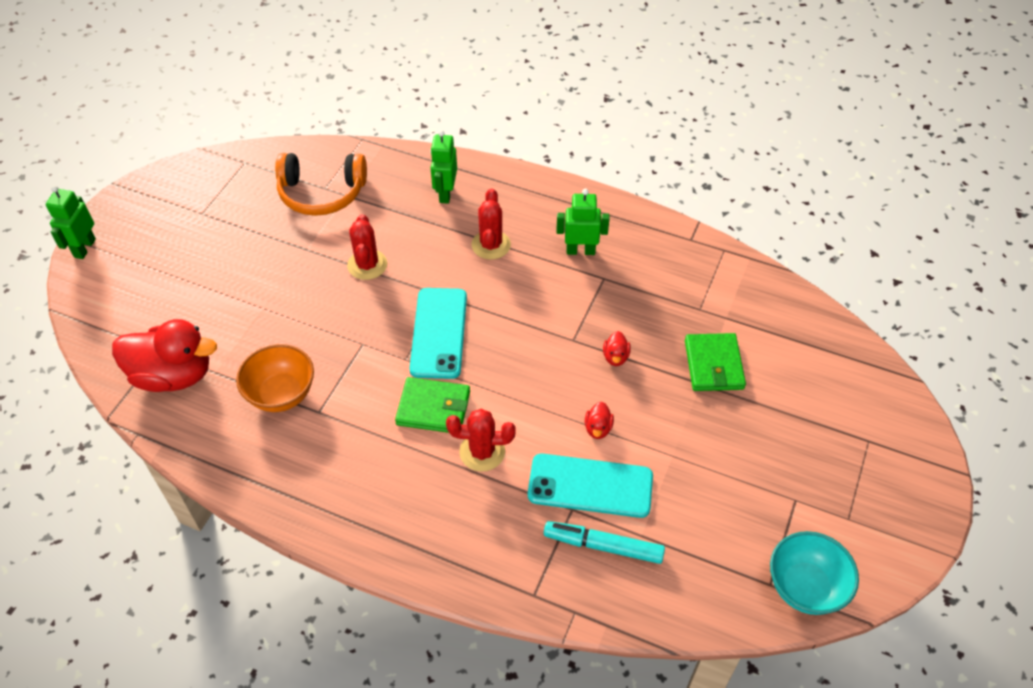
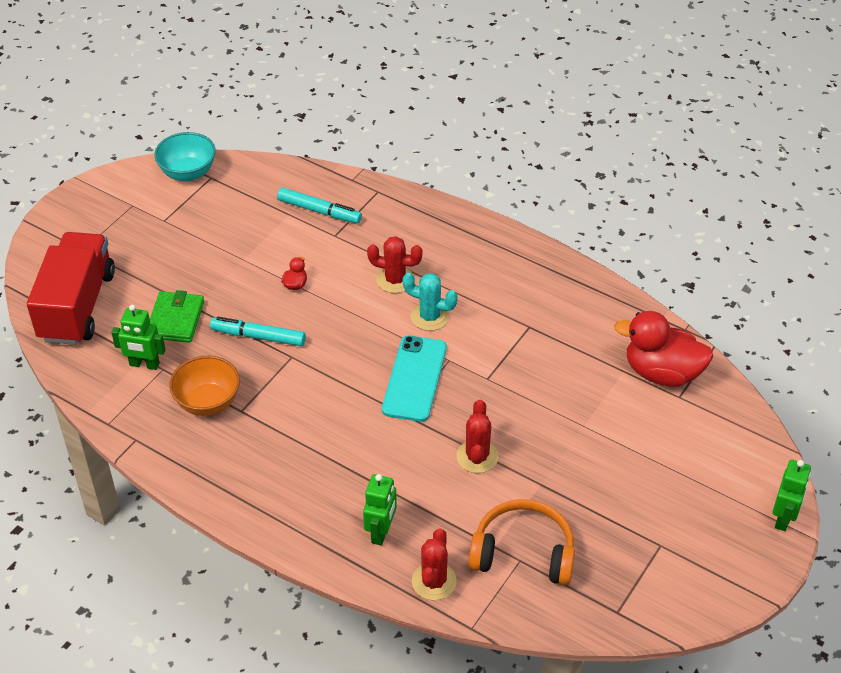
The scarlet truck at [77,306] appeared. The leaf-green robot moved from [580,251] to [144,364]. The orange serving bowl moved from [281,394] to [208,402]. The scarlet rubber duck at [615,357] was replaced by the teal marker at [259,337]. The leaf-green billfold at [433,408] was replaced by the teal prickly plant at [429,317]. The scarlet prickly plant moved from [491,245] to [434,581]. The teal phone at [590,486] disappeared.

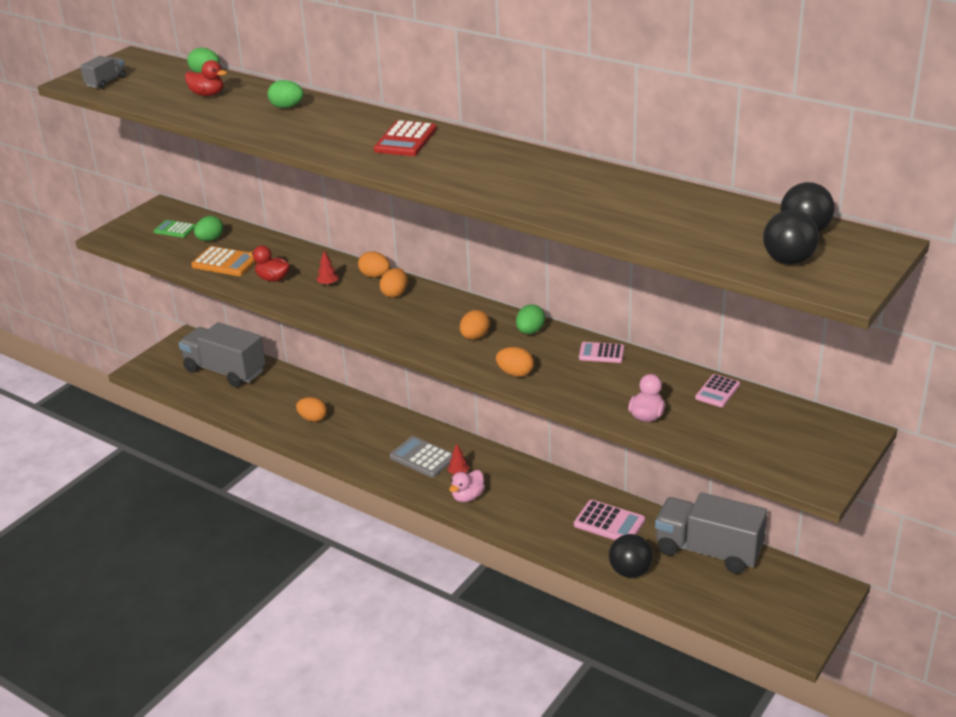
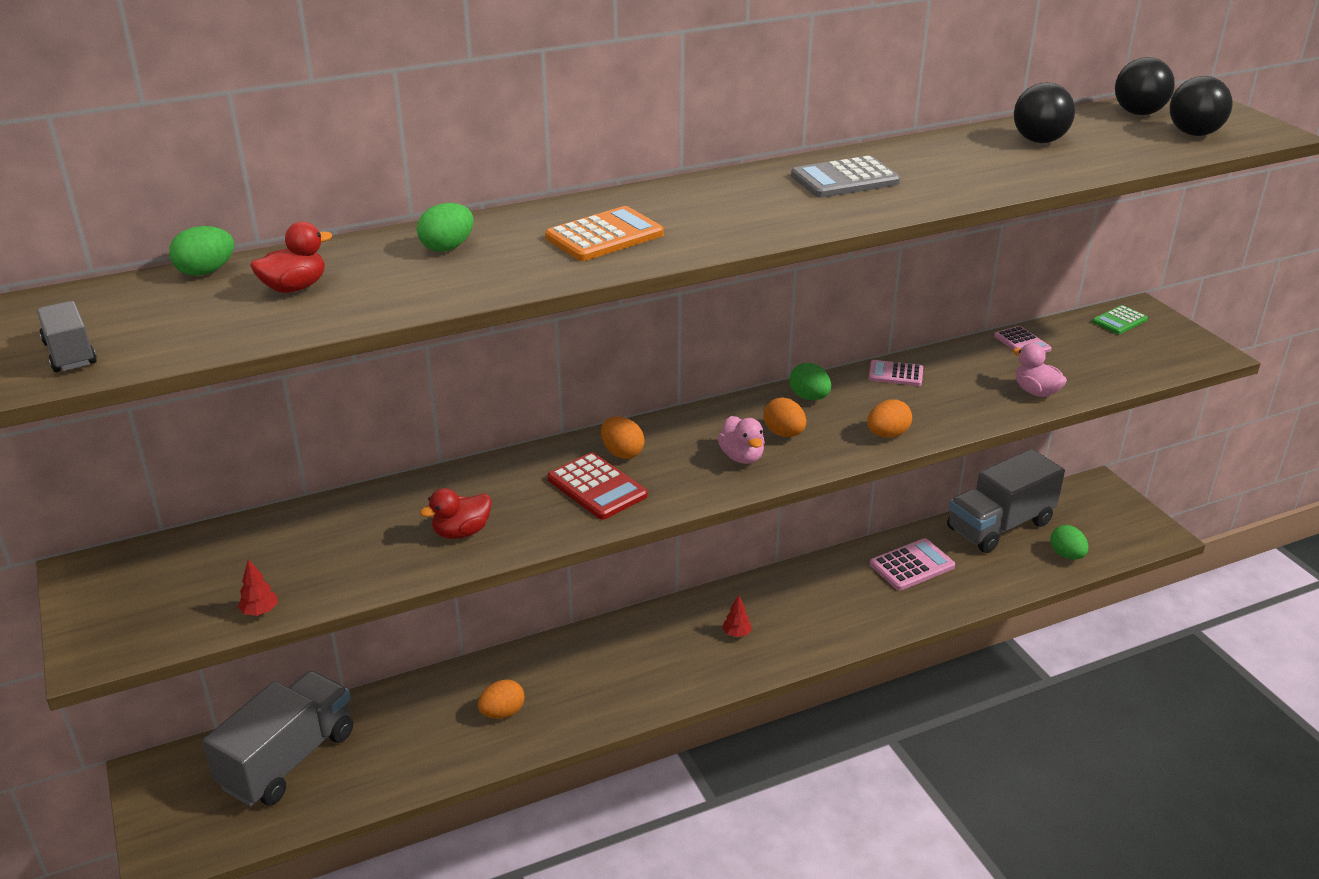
The grey truck at [225,371] turned 150 degrees clockwise. The scarlet toy tree moved from [328,284] to [260,612]. The orange pocket calculator moved from [225,262] to [604,236]. The scarlet pocket calculator moved from [405,140] to [597,487]. The rosy rubber duck moved from [468,497] to [742,457]. The grey pocket calculator moved from [422,457] to [845,179]. The rosy pocket calculator at [601,353] turned 60 degrees clockwise. The black sphere moved from [630,571] to [1039,141]. The leaf-green egg shape moved from [210,239] to [1066,555]. The leaf-green pocket calculator moved from [175,229] to [1119,321]. The orange egg shape at [375,276] disappeared.

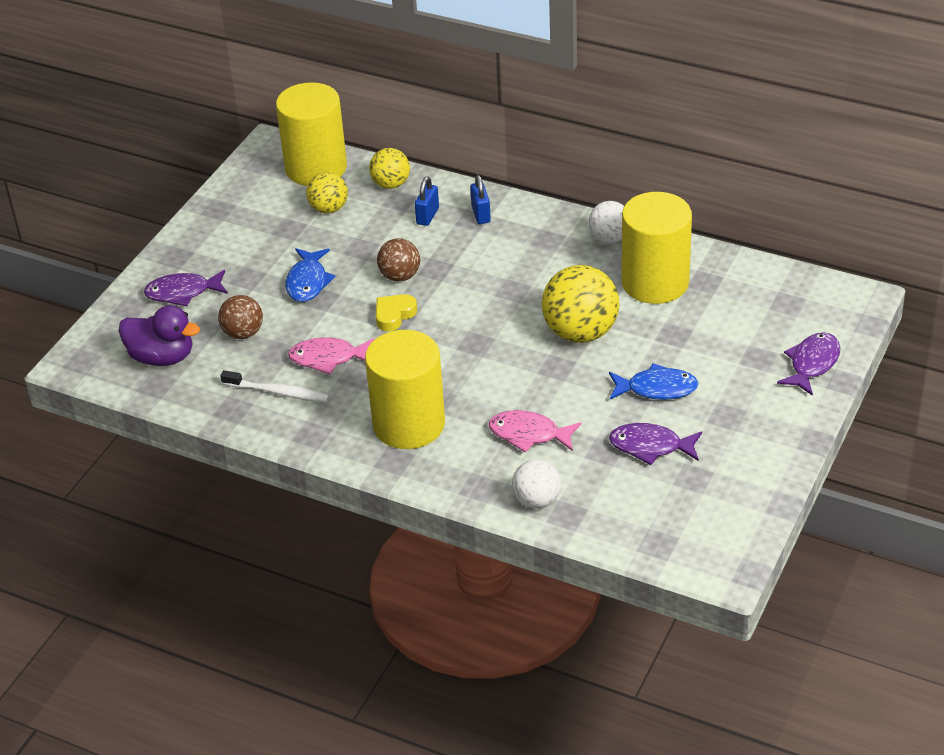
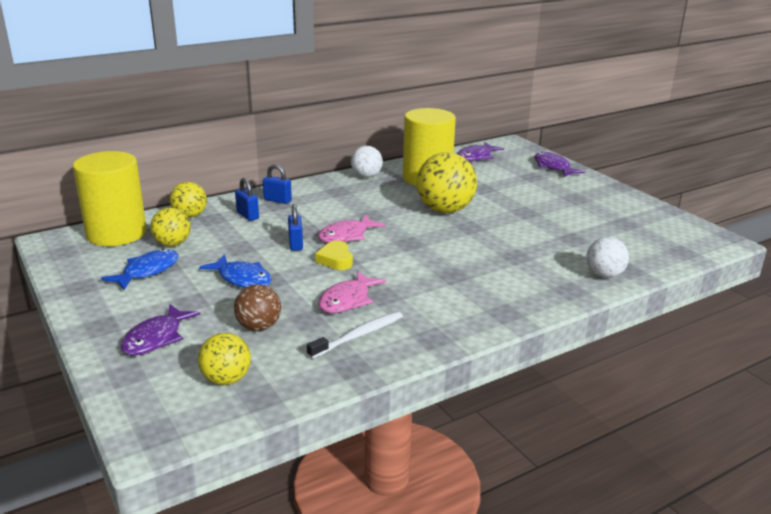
The royal blue fish moved from [657,389] to [147,271]. The purple rubber duck at [162,357] was replaced by the bright yellow sphere at [226,379]. The russet sphere at [400,276] was replaced by the royal blue padlock at [295,244]. The rosy fish moved from [529,434] to [347,235]. The purple fish moved from [650,446] to [476,157]. The bright yellow solid cylinder at [409,424] disappeared.

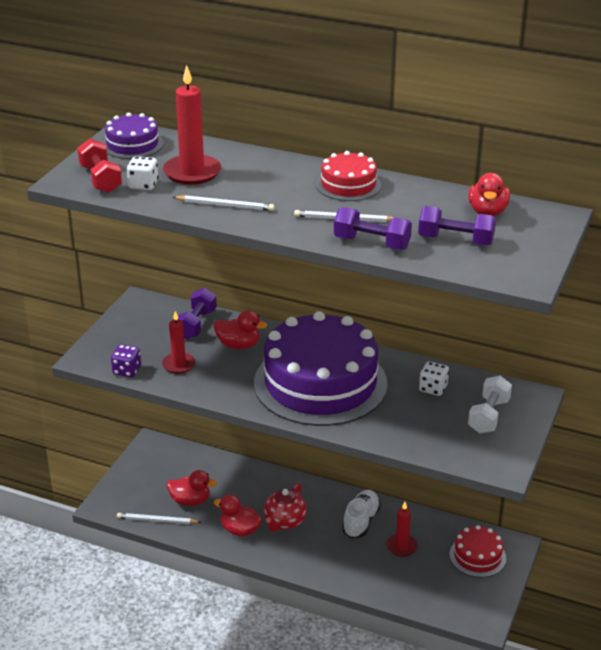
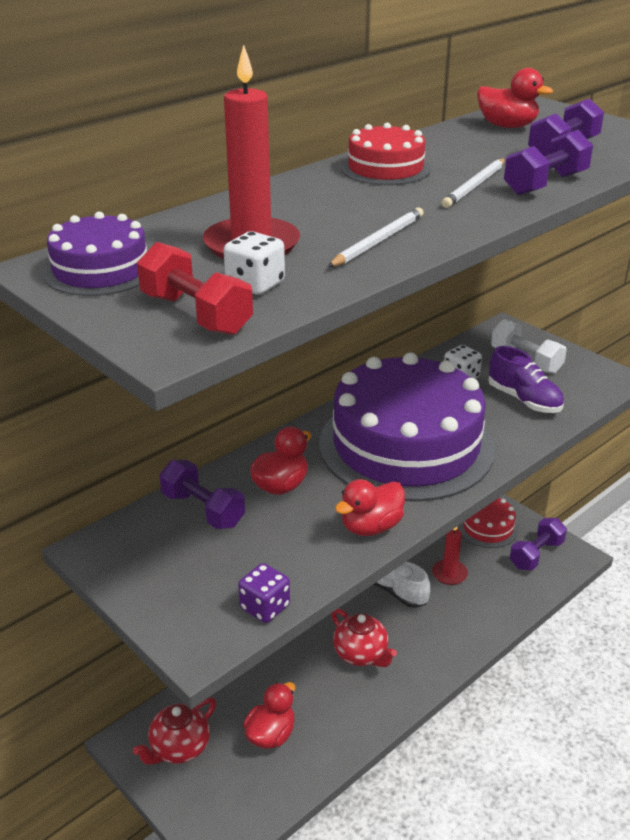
The scarlet china teapot at [179,748] appeared. The scarlet free weight at [100,179] turned 45 degrees clockwise. The scarlet rubber duck moved from [240,530] to [371,527]. The purple shoe at [524,400] appeared. The purple free weight at [536,554] appeared. The snow-white lead pencil at [157,520] disappeared. The scarlet pillar candle at [178,364] disappeared.

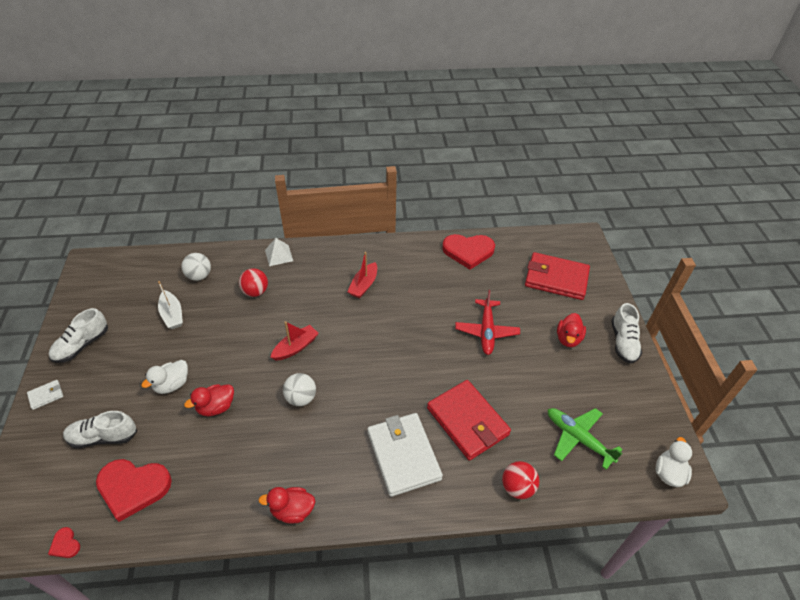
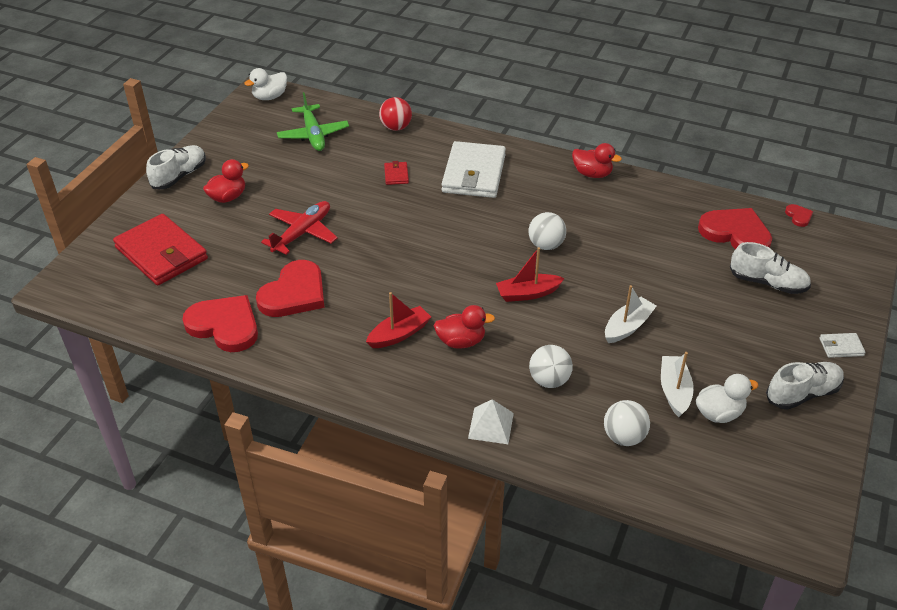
The scarlet heart at [294,293] appeared. The scarlet billfold at [468,421] changed to 0.42 times the size. The scarlet rubber duck moved from [216,407] to [461,341]. The scarlet sphere at [255,292] became the snow-white sphere at [549,380]. The snow-white toy boat at [627,326] appeared. The snow-white rubber duck moved from [172,384] to [719,413].

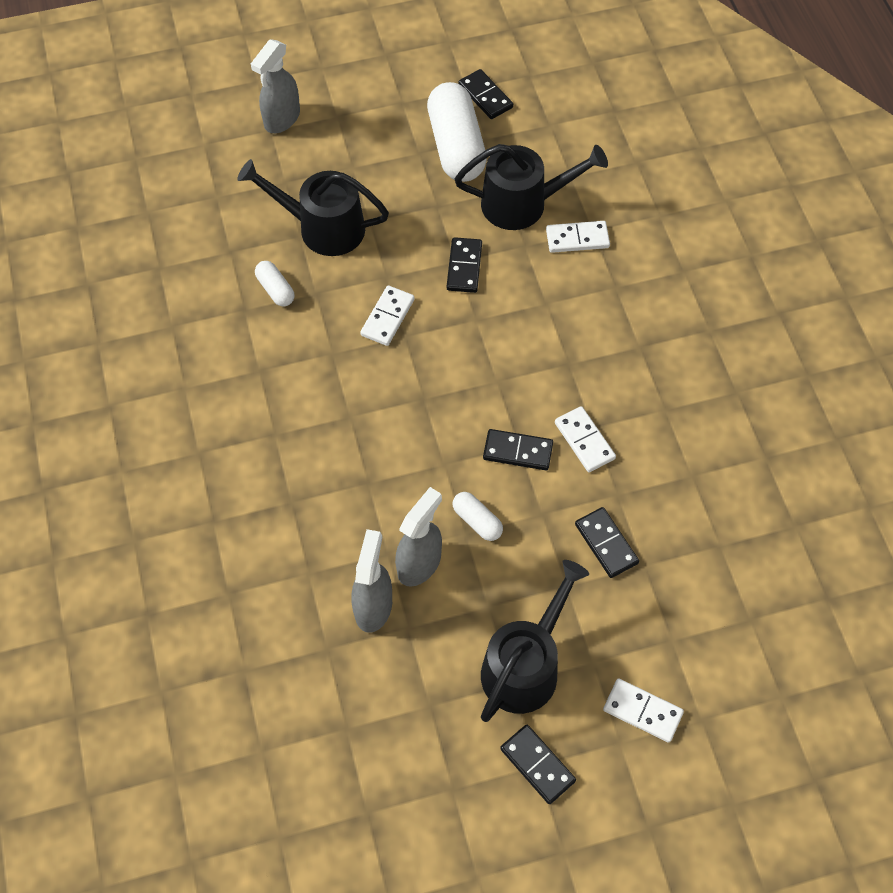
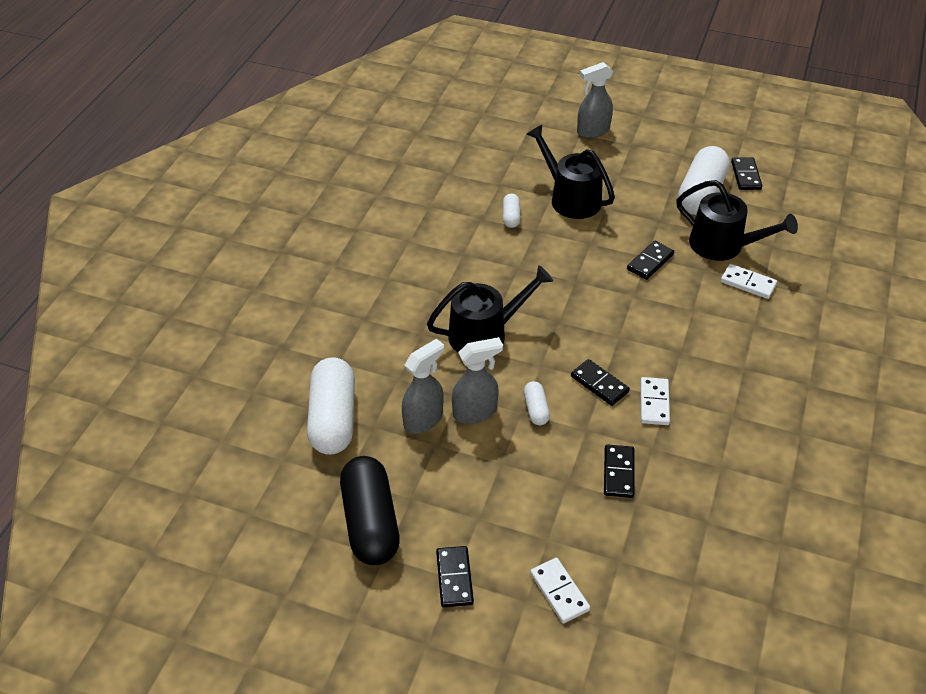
The snow-white pill shape at [333,418] appeared. The black pill shape at [370,522] appeared. The black watering can moved from [525,666] to [484,334]. The snow-white domino piece at [387,317] disappeared.

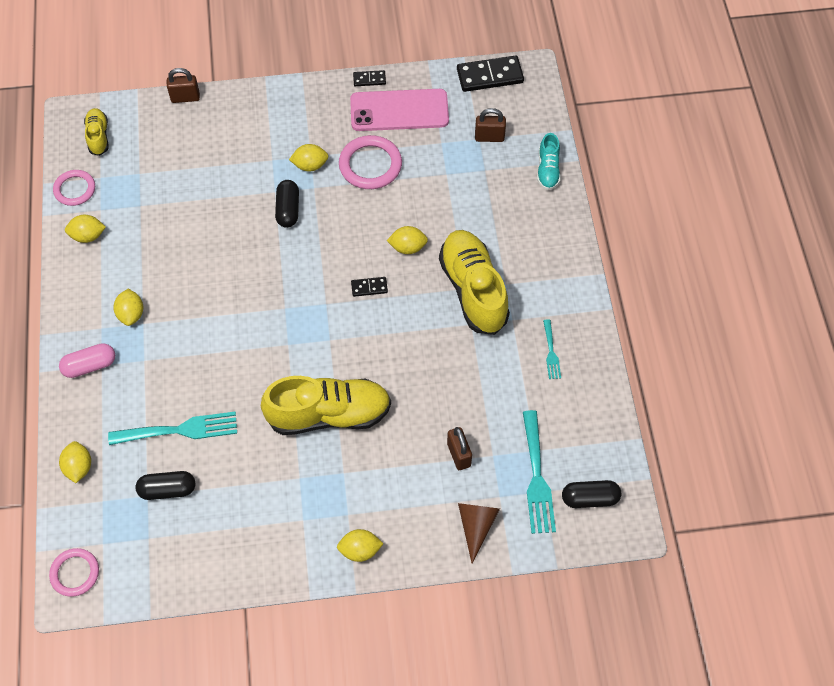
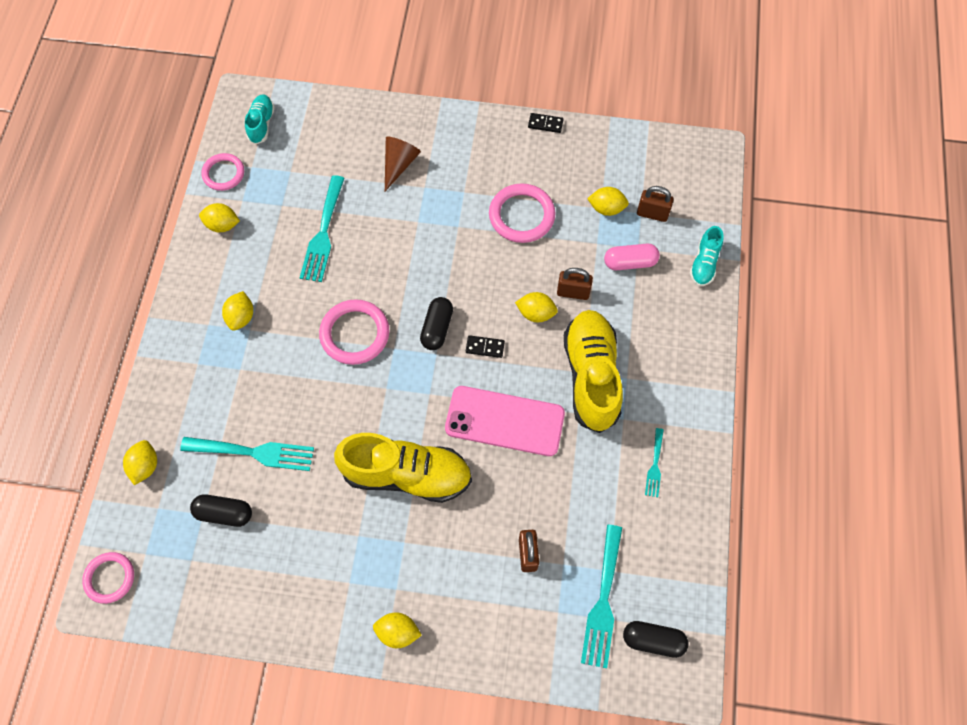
The bright yellow shoe at [98,136] became the teal shoe at [261,124]. The teal fork at [323,233] appeared. The rosy hoop at [355,334] appeared. The russet cone shape moved from [476,526] to [399,164]. The black pill shape moved from [288,209] to [437,328]. The rosy phone moved from [399,110] to [504,421]. The russet padlock moved from [185,98] to [573,292]. The bright yellow lemon moved from [310,165] to [606,208]. The rosy pill shape moved from [90,366] to [630,262]. The black domino piece at [490,76] disappeared.

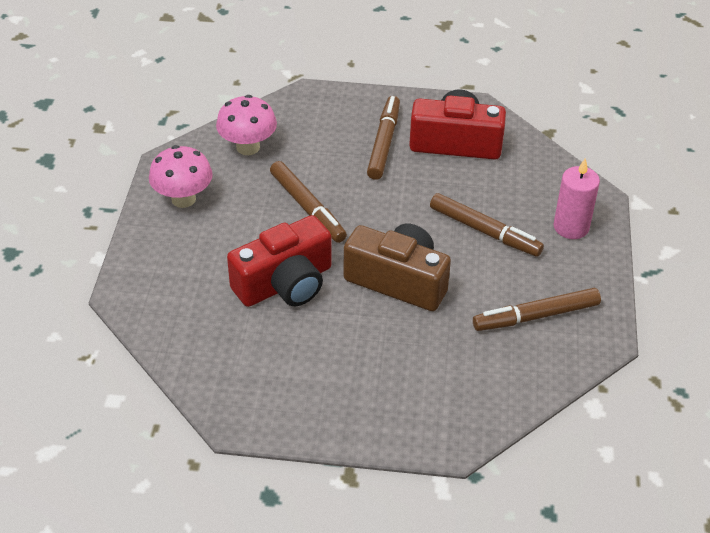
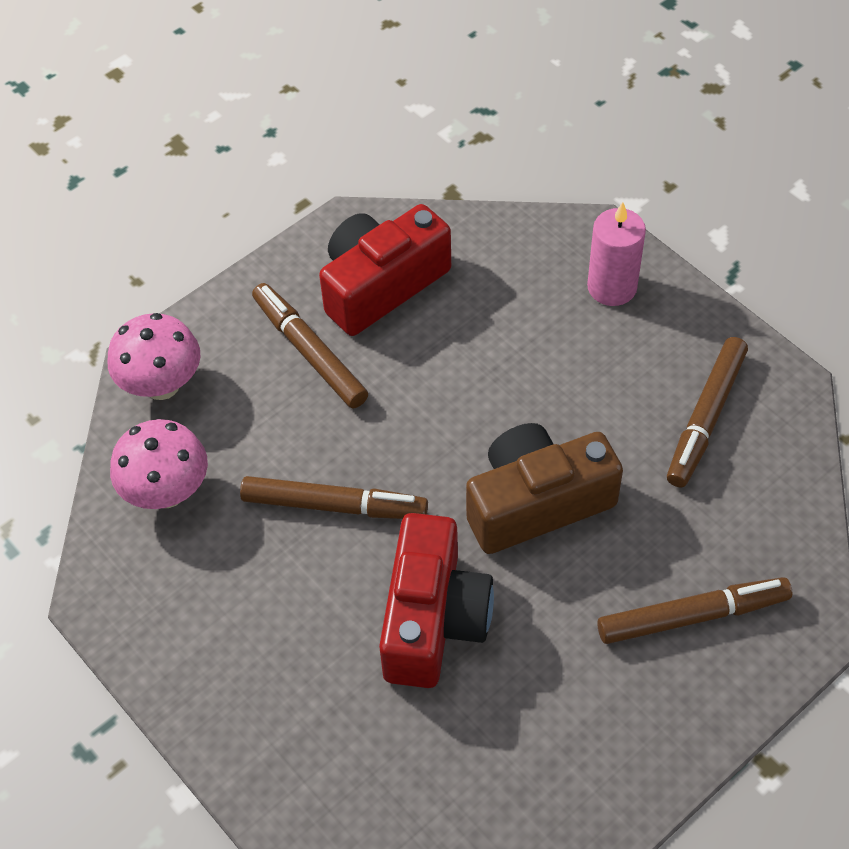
The rosy toadstool moved from [183,199] to [162,385]. The russet marker moved from [484,231] to [692,616].

